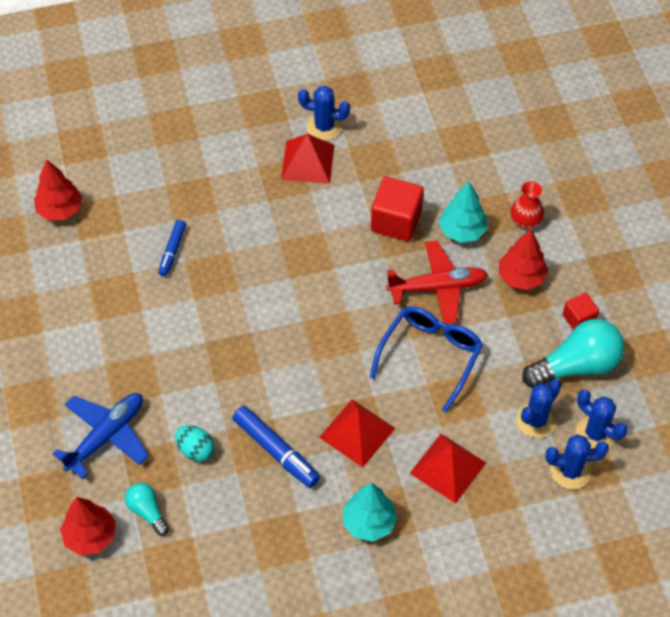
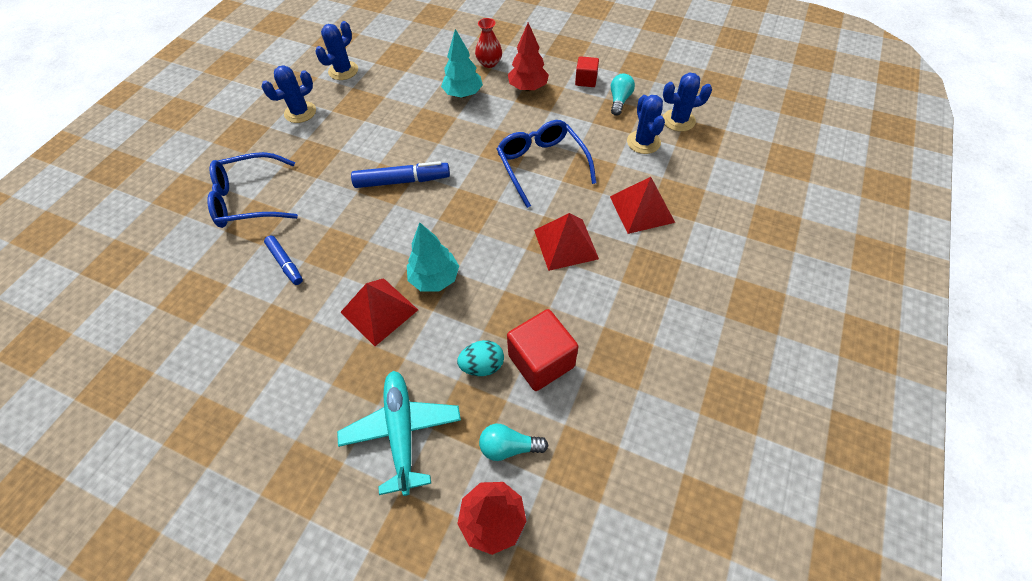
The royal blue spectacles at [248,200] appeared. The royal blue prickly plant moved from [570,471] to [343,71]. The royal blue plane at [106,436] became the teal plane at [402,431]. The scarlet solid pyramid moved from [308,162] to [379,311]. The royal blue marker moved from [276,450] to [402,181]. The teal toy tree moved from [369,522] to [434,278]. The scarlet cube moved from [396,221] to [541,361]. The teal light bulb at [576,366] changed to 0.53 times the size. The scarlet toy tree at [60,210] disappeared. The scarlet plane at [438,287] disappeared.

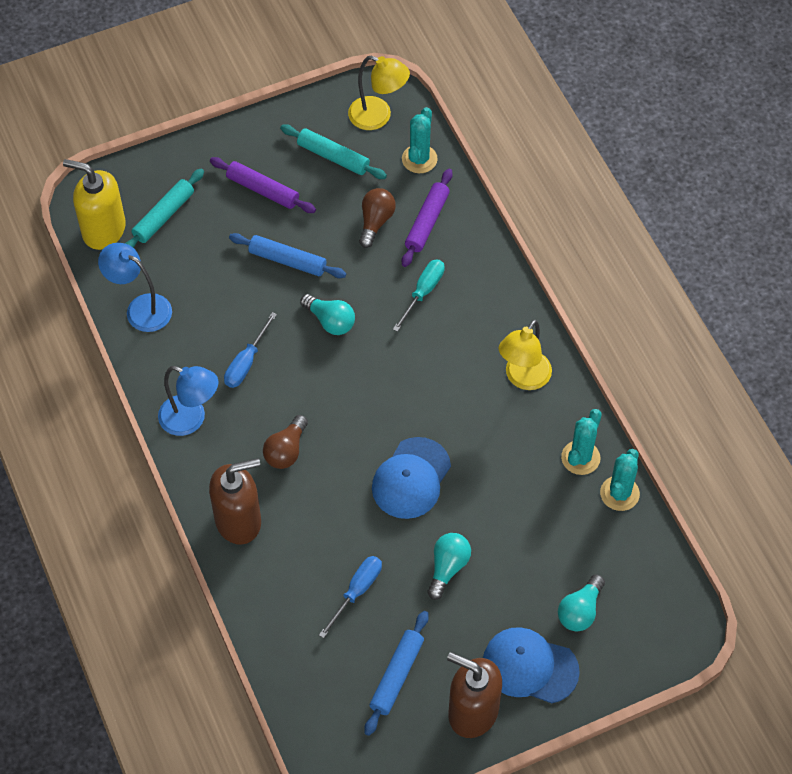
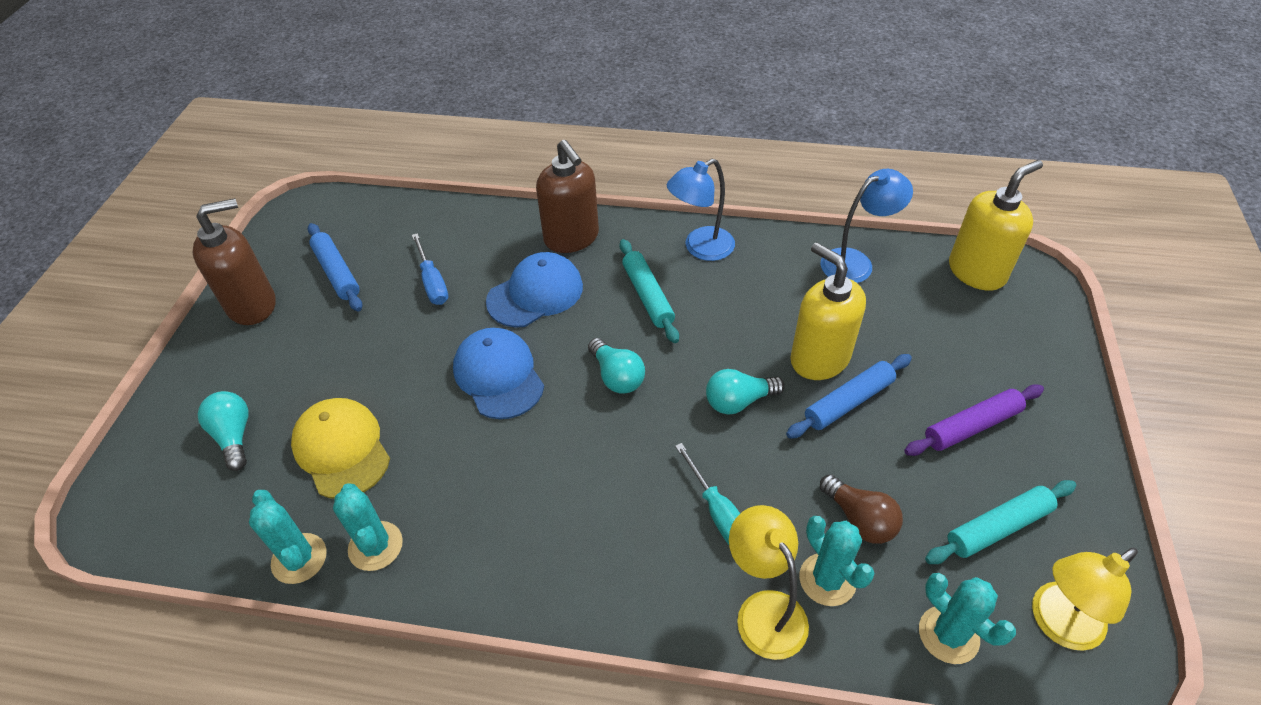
The bright yellow peaked cap at [341,449] appeared. The royal blue peaked cap moved from [529,666] to [535,294]. The russet soap pump at [238,521] turned 45 degrees counterclockwise. The teal light bulb moved from [448,567] to [617,376]. The teal pastry roller moved from [164,216] to [647,296]. The bright yellow lamp moved from [523,378] to [764,610]. The bright yellow soap pump at [819,358] appeared. The purple pastry roller at [427,222] was replaced by the teal prickly plant at [827,579]. The royal blue flat screwdriver at [246,362] disappeared. The russet light bulb at [286,450] disappeared.

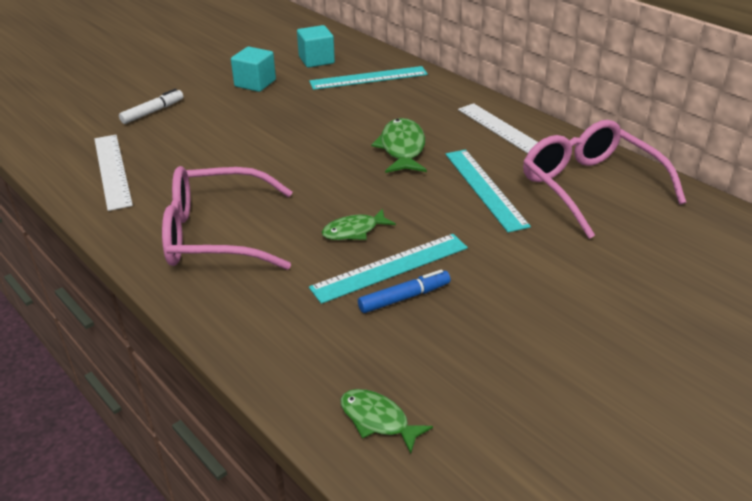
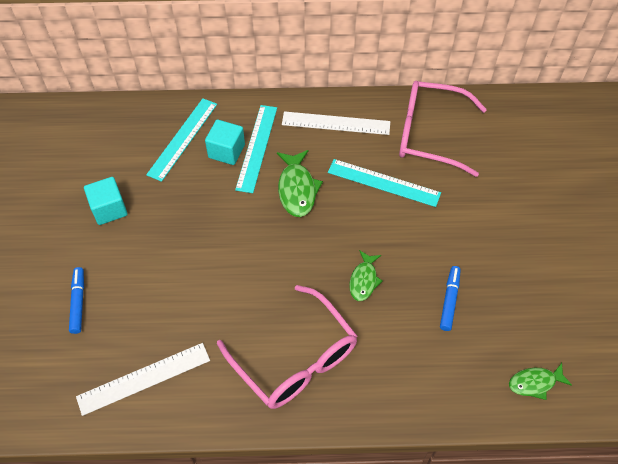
The snow-white marker at [153,112] became the royal blue marker at [78,302]. The snow-white measuring stick at [112,170] turned 45 degrees counterclockwise. The teal cube moved from [316,60] to [226,151]. The rosy spectacles at [215,234] turned 75 degrees counterclockwise. The teal measuring stick moved from [390,267] to [257,147]. The leaf-green fish at [402,148] turned 135 degrees counterclockwise.

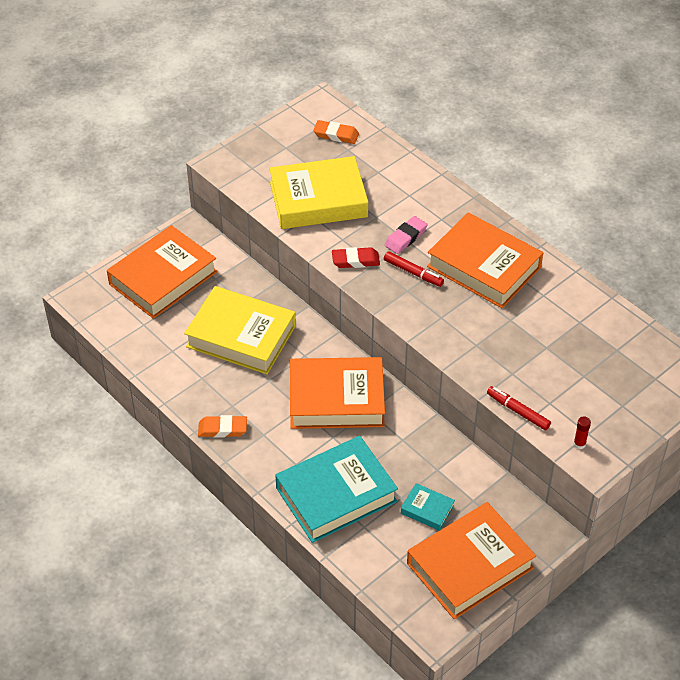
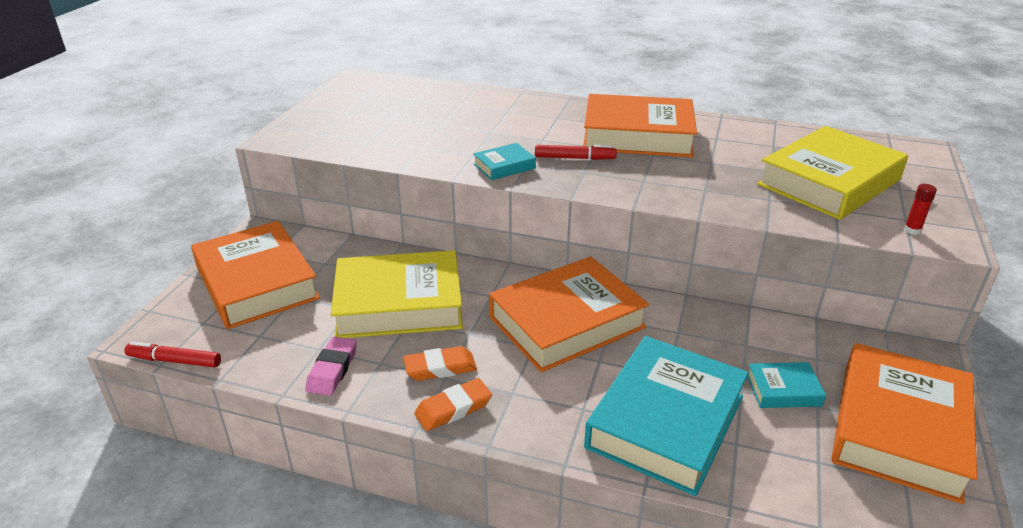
The scarlet marker moved from [518,411] to [174,360]. The orange book at [163,278] turned 45 degrees counterclockwise. The rosy eraser moved from [405,237] to [332,370]. The orange eraser moved from [336,135] to [440,368]. The scarlet eraser at [355,260] was replaced by the teal book at [504,166]. The bright yellow book moved from [318,200] to [828,182].

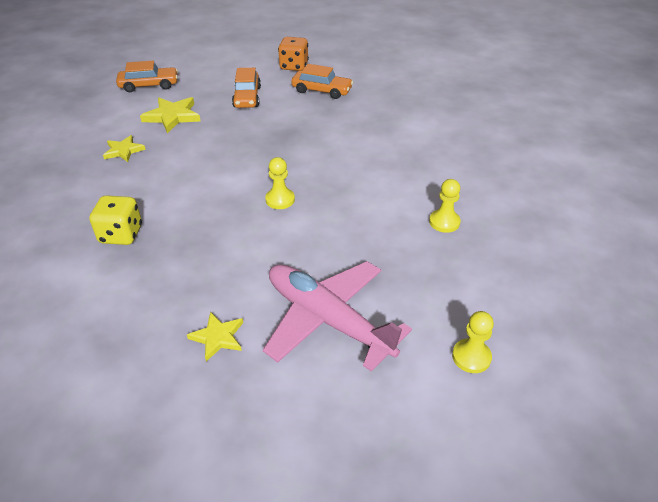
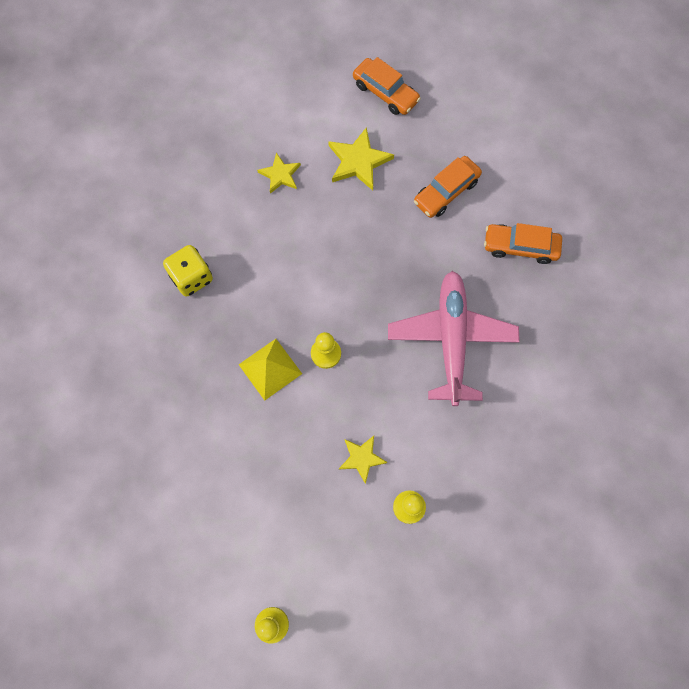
The bright yellow solid pyramid at [270,369] appeared. The bright yellow five-pointed star moved from [218,337] to [362,458]. The rosy plane moved from [327,320] to [451,339]. The orange car at [322,91] turned 120 degrees clockwise. The orange game die at [294,66] disappeared.

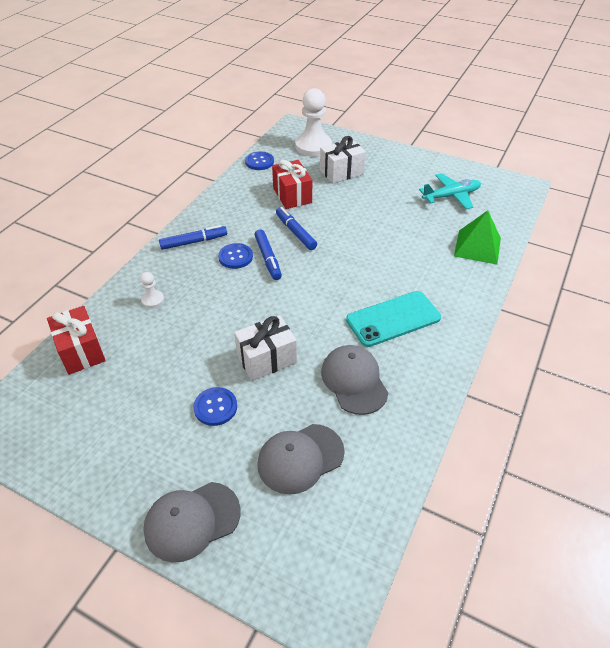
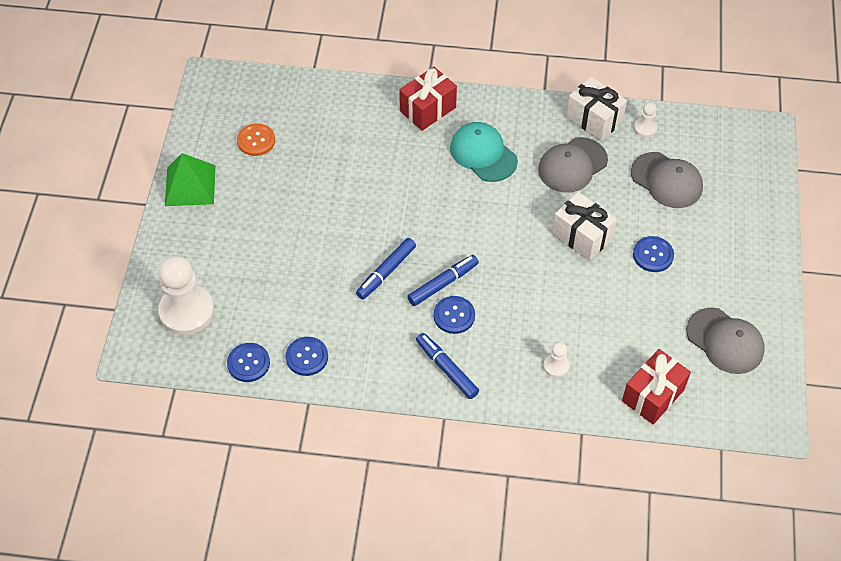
The leaf-green solid pyramid moved from [477,247] to [190,185]. The teal plane at [451,196] was replaced by the orange sewing button at [256,141]. The royal blue sewing button at [307,357] appeared. The scarlet present moved from [292,195] to [428,109]. The teal phone at [393,319] was replaced by the teal peaked cap at [483,154]. The snow-white present moved from [341,172] to [594,119]. The snow-white pawn at [645,128] appeared. The grey peaked cap moved from [192,521] to [725,341].

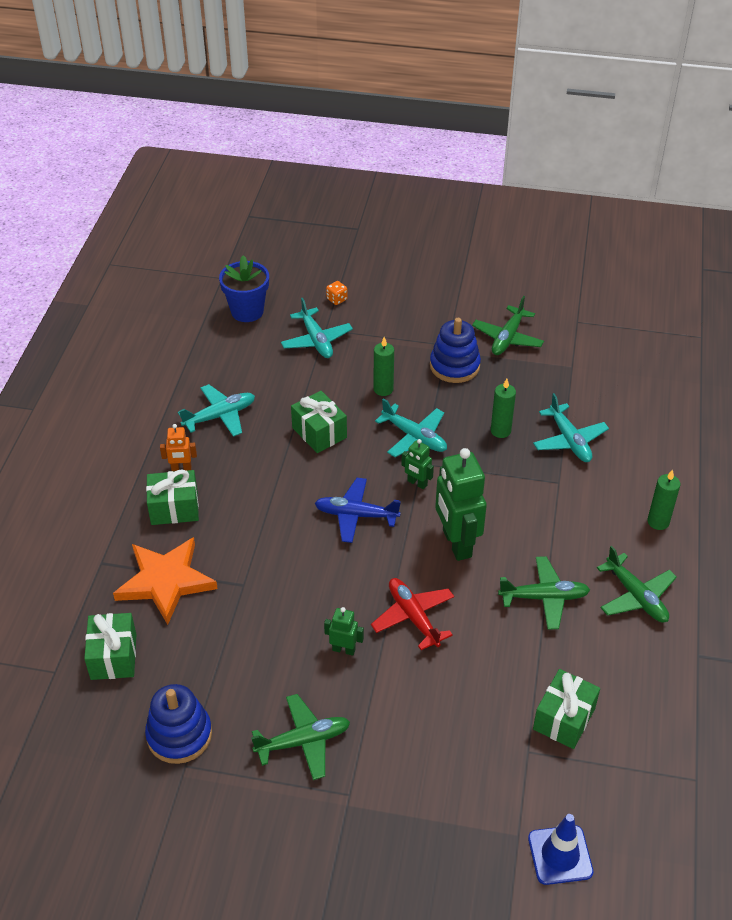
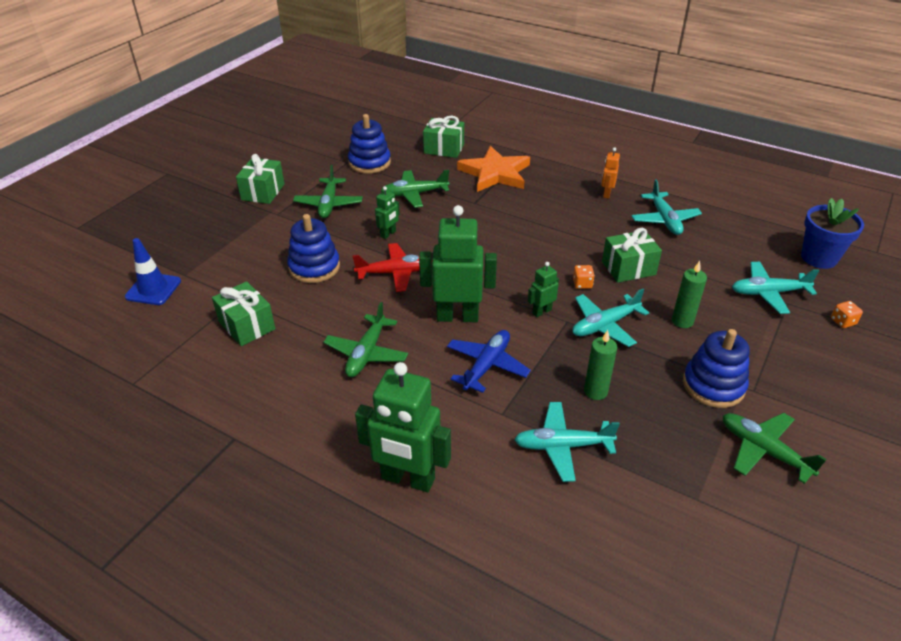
The leaf-green present moved from [174,508] to [263,192]. The royal blue stacking toy at [314,267] appeared. The leaf-green pillar candle at [658,522] was replaced by the leaf-green robot at [407,479]. The leaf-green plane moved from [636,596] to [414,194]. The royal blue plane moved from [356,515] to [487,365]. The orange game die at [582,284] appeared.

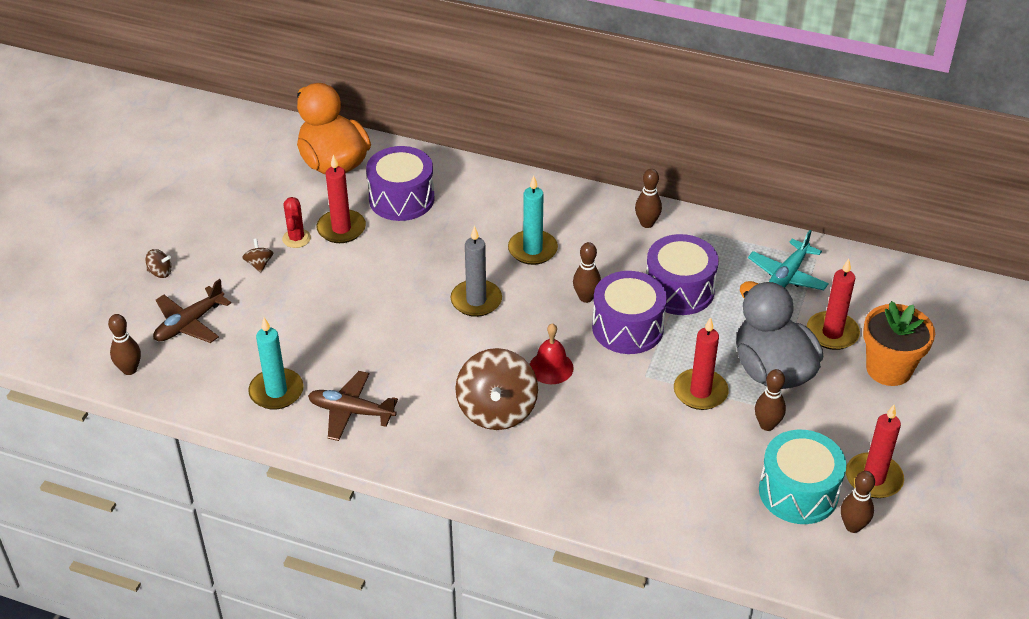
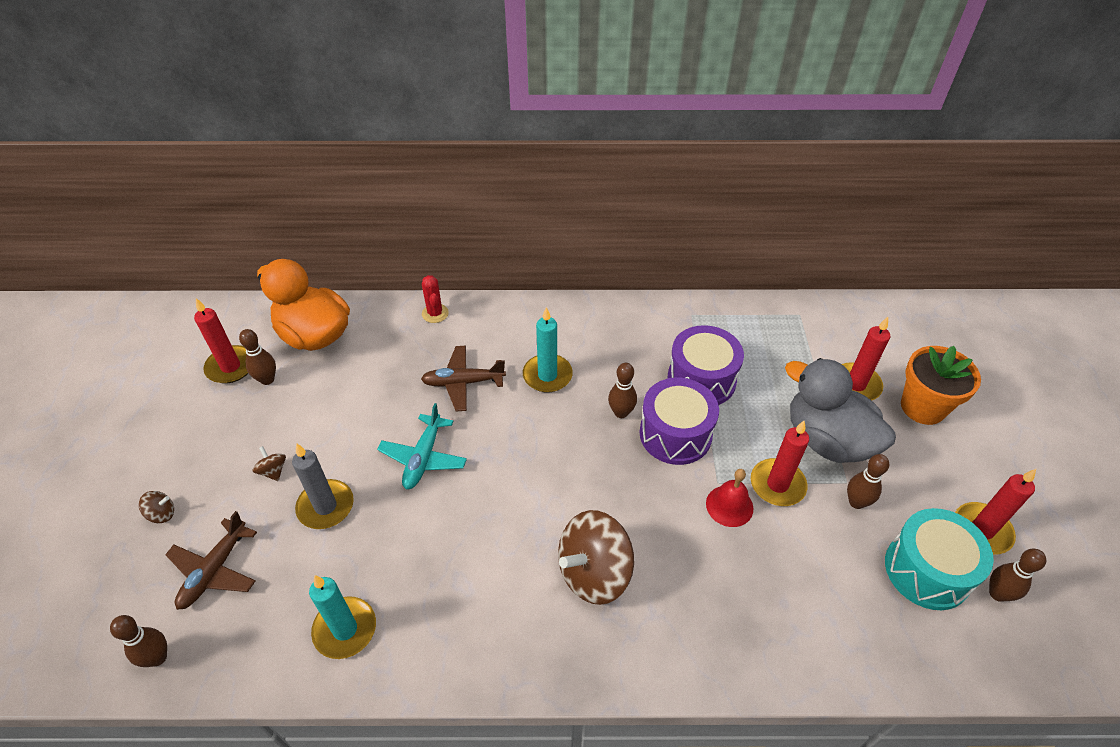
The scarlet pillar candle moved from [341,229] to [231,367]. The russet tenpin moved from [647,223] to [267,379]. The grey pillar candle moved from [476,300] to [326,506]. The teal plane moved from [787,276] to [423,458]. The russet plane moved from [351,411] to [463,382]. The scarlet prickly plant moved from [296,238] to [435,313]. The russet spinning top at [497,410] turned 75 degrees clockwise. The scarlet bell moved from [551,367] to [729,506]. The purple drum at [401,199] disappeared.

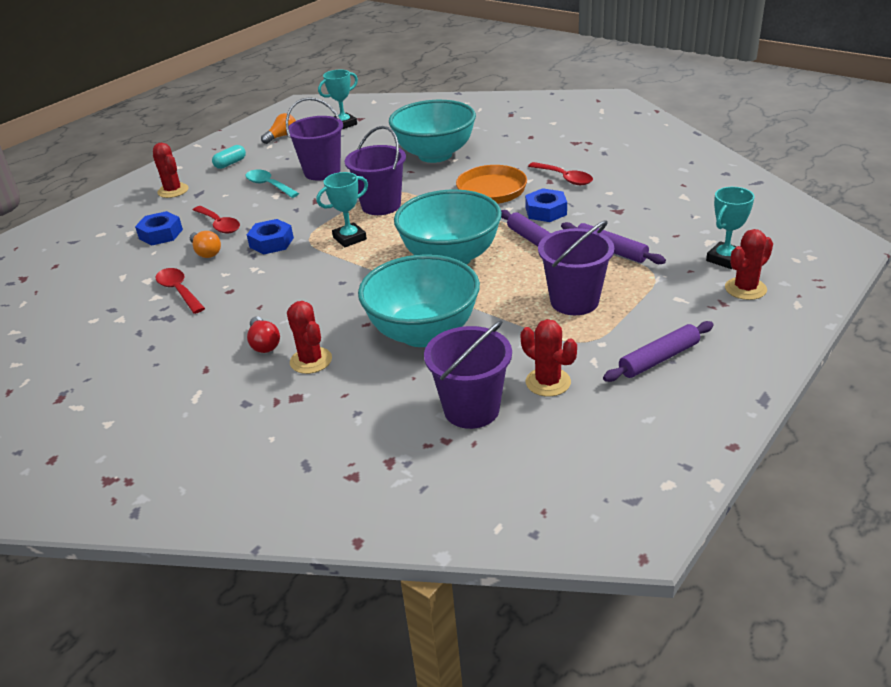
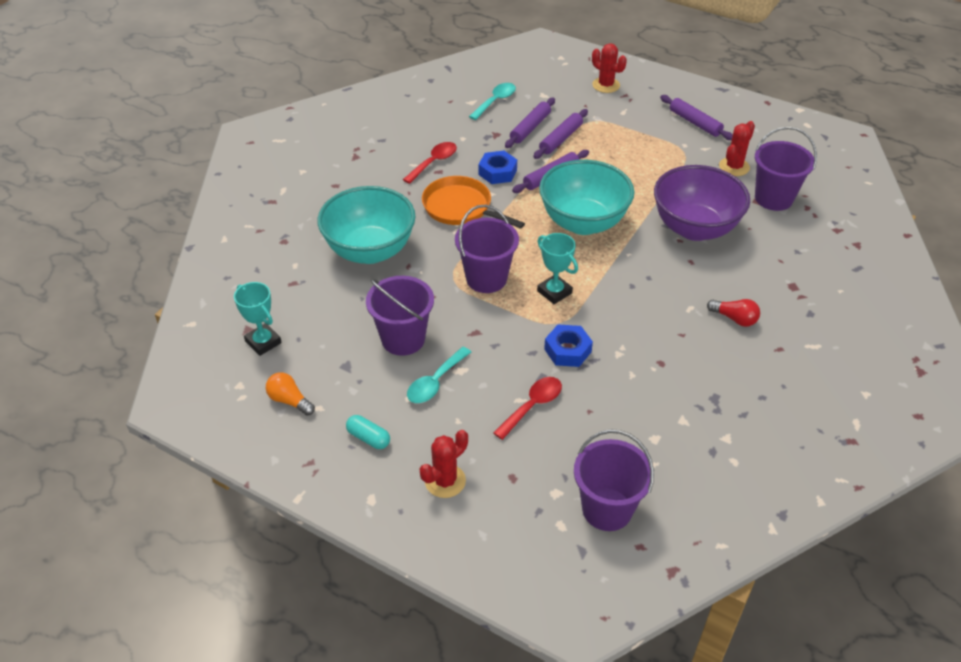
The teal spoon at [495,101] appeared. The purple pastry roller at [530,128] appeared. The purple bucket moved from [574,301] to [607,509]. The teal serving bowl at [423,333] became the purple serving bowl at [694,228]. The scarlet light bulb at [264,344] turned 60 degrees clockwise. The royal blue hex nut at [161,234] disappeared. The scarlet spoon at [179,291] disappeared. The orange light bulb at [206,252] disappeared. The scarlet prickly plant at [311,360] disappeared. The teal trophy at [725,259] disappeared.

